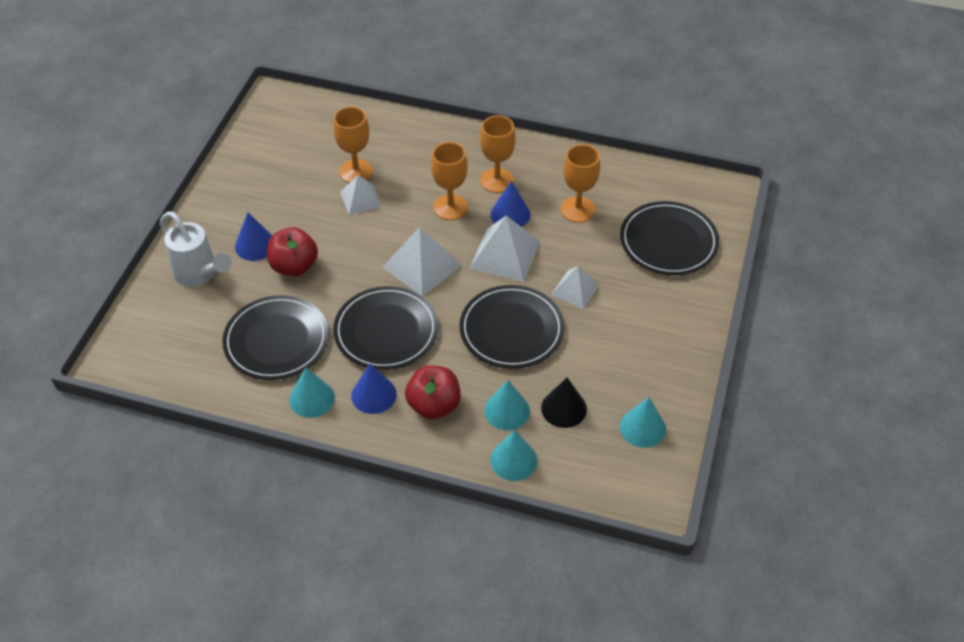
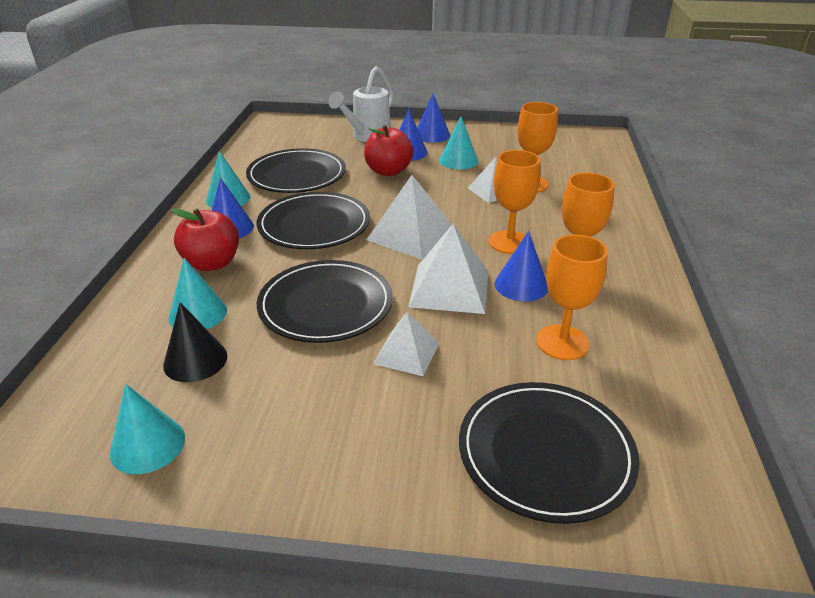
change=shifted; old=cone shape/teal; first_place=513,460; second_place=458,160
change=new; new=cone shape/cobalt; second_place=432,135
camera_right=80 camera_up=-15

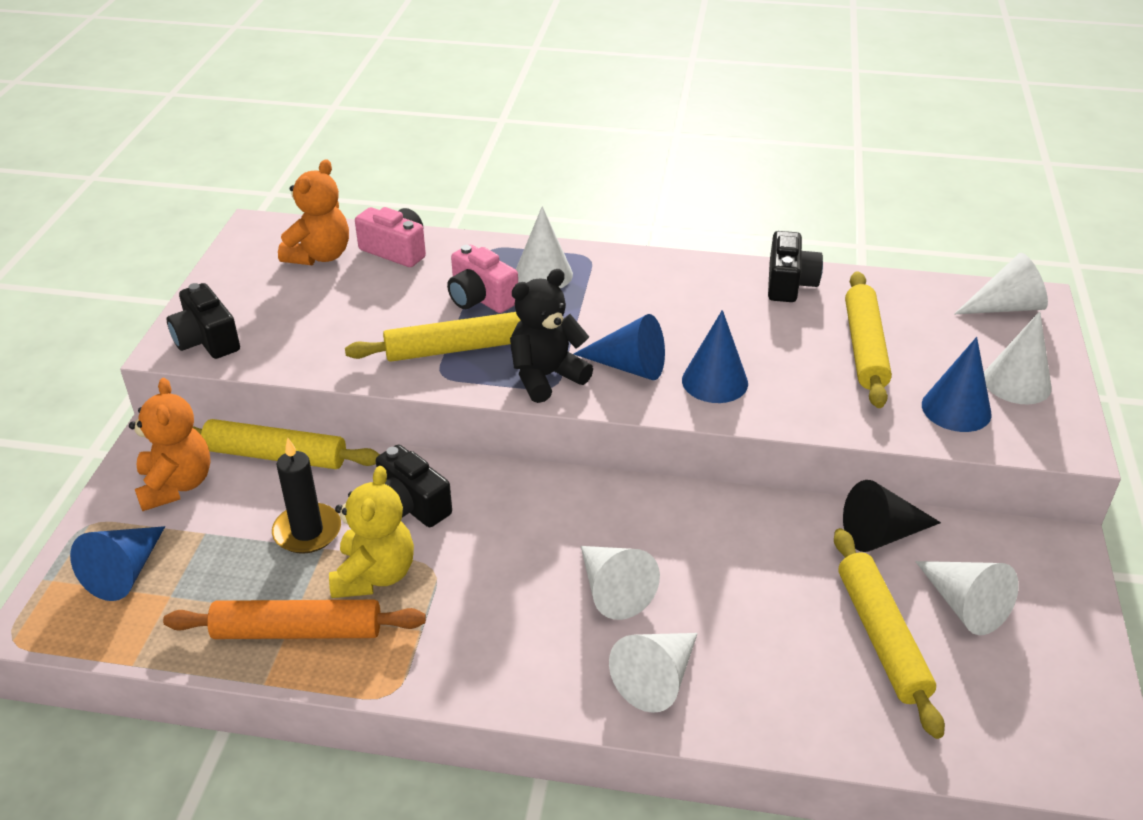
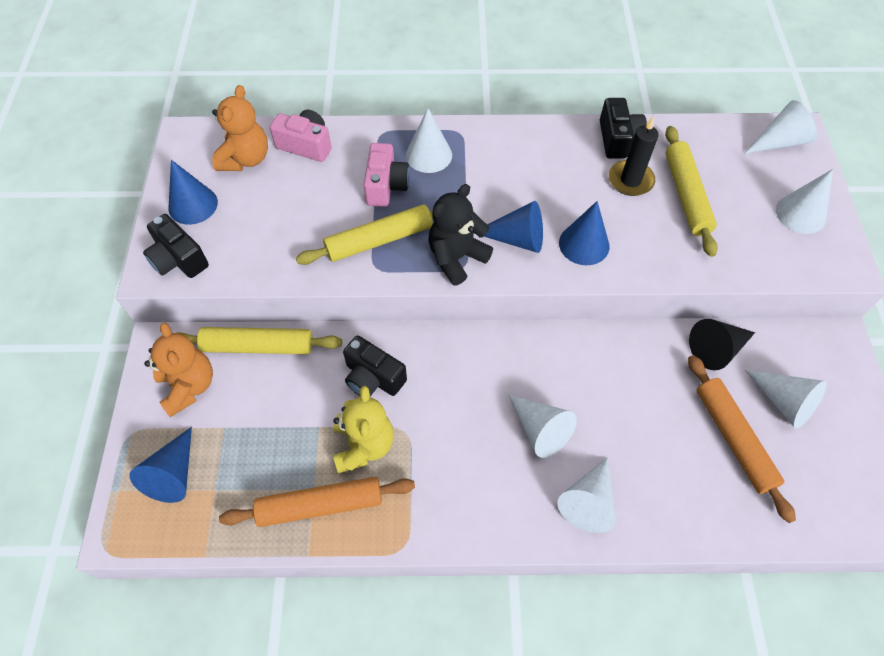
change=shifted; old=candle/ebony; first_place=307,531; second_place=630,180
change=rotated; old=camera/rosy; first_place=480,298; second_place=386,186; degrees=-120
change=repainted; old=dough roller/golden; new=dough roller/bright orange; first_place=881,637; second_place=733,439
change=shifted; old=cone shape/cobalt; first_place=956,409; second_place=193,205
camera_right=-10 camera_up=20

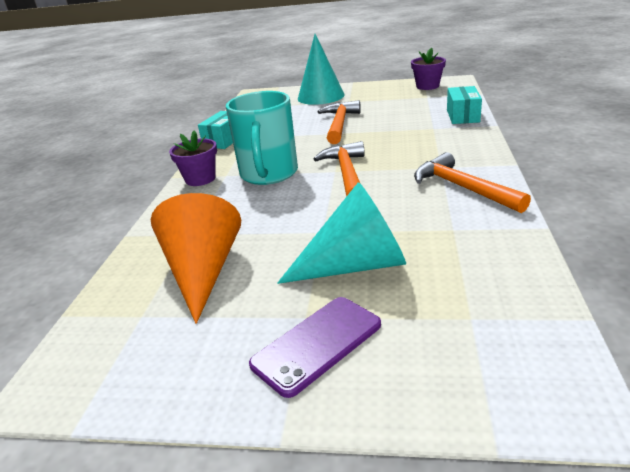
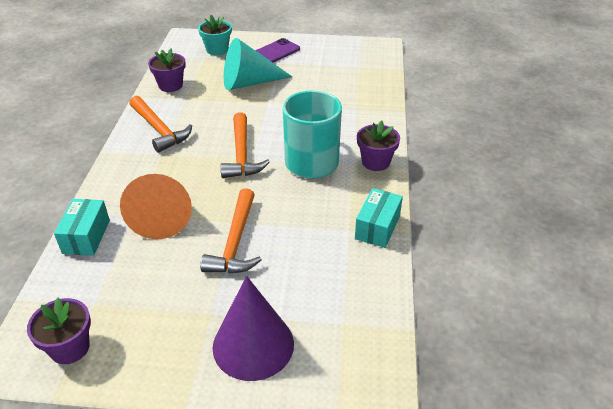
change=shifted; old=cone shape/bright orange; first_place=203,271; second_place=162,216
change=repainted; old=cone shape/teal; new=cone shape/royal purple; first_place=321,96; second_place=253,345
change=new; new=potted plant/royal purple; second_place=170,85
change=new; new=potted plant/teal; second_place=217,50
camera_right=175 camera_up=10

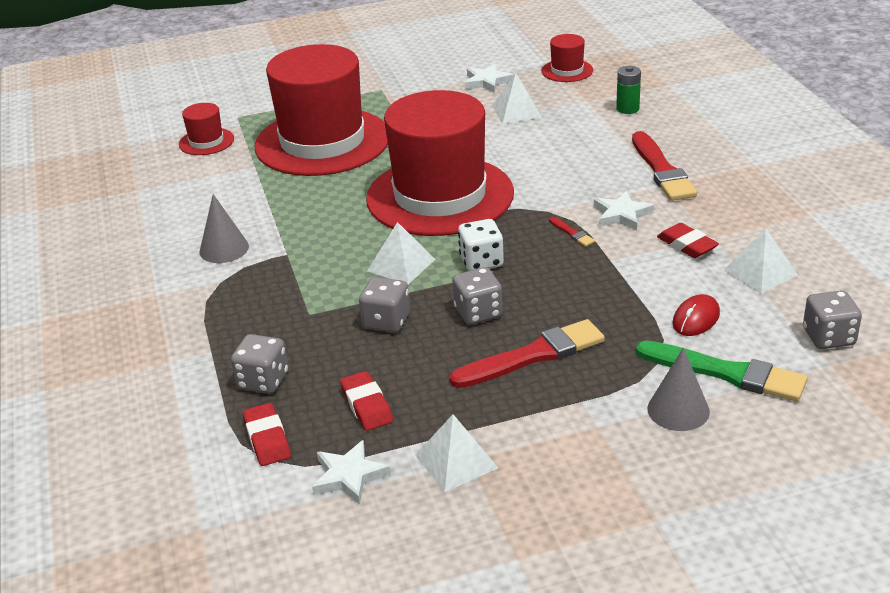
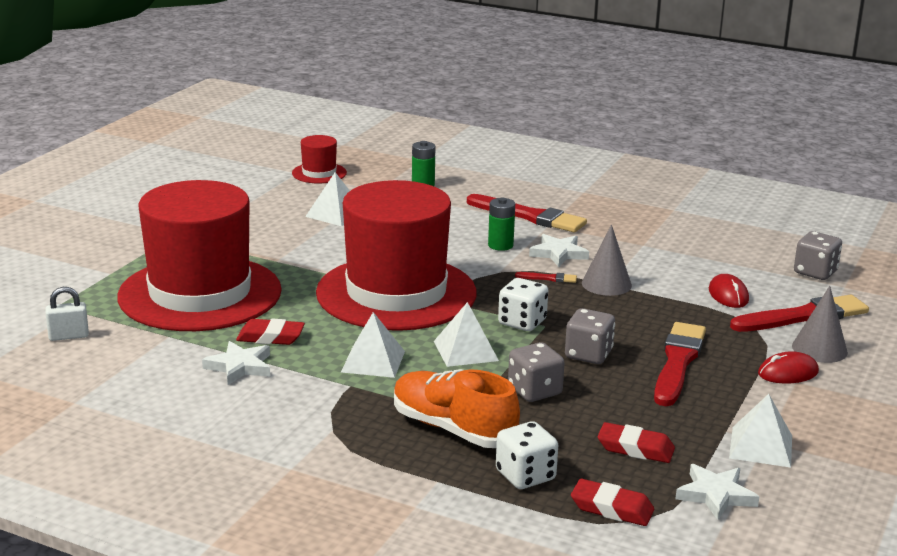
change=swapped; old=hat/red; new=lock/pure white; first_place=206,142; second_place=68,336
change=shifted; old=cone shape/grey; first_place=224,249; second_place=606,284
change=repainted; old=game die/grey; new=game die/pure white; first_place=263,381; second_place=525,476
change=shifted; old=star shape/pure white; first_place=487,82; second_place=240,367
change=repainted; old=brush/leaf-green; new=brush/red; first_place=726,373; second_place=803,316
change=shifted; old=gum eraser/red; first_place=687,245; second_place=270,337
change=shifted; old=pyramid shape/pure white; first_place=760,272; second_place=373,361
change=new; new=lace-up shoe/bright orange; second_place=453,429
change=new; new=power cell/leaf-green; second_place=500,245
change=new; new=PC mouse/red; second_place=788,373
camera_right=-50 camera_up=-10

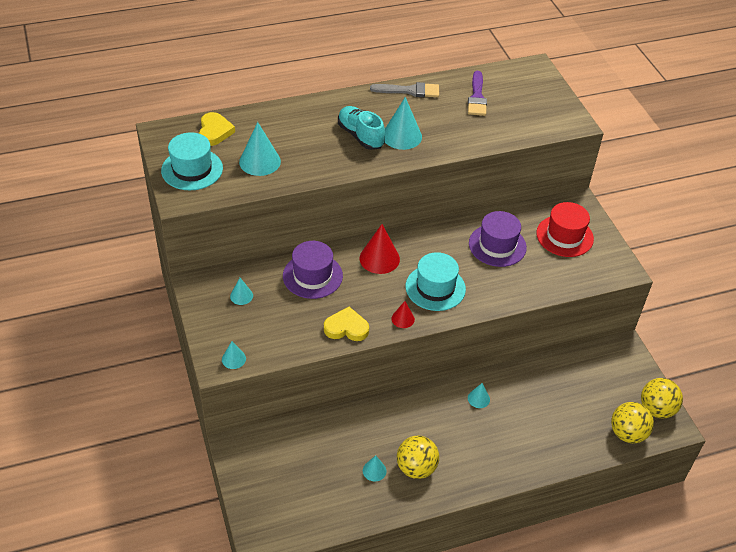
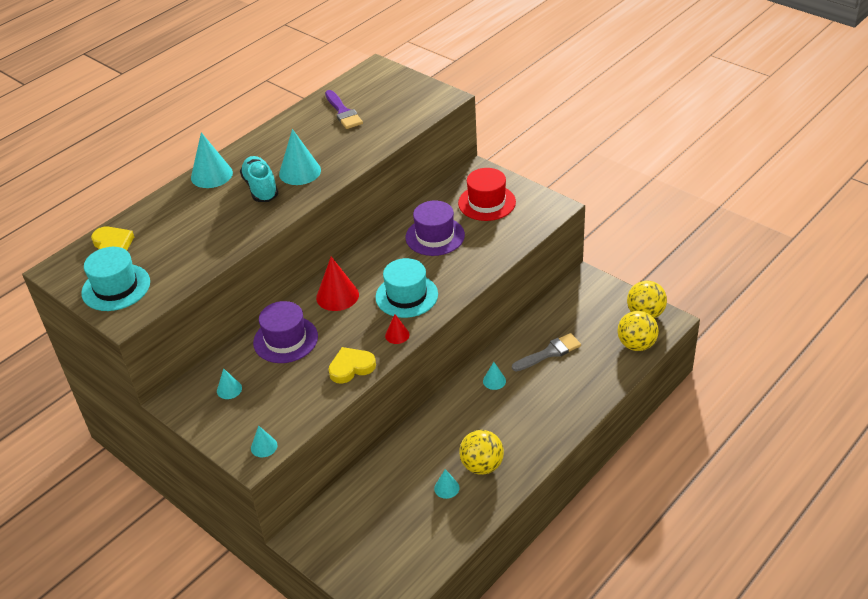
change=shifted; old=cone shape/teal; first_place=260,161; second_place=211,175
change=rotated; old=lace-up shoe/teal; first_place=360,136; second_place=261,188; degrees=45
change=shifted; old=brush/grey; first_place=409,91; second_place=549,352
camera_right=-25 camera_up=-5

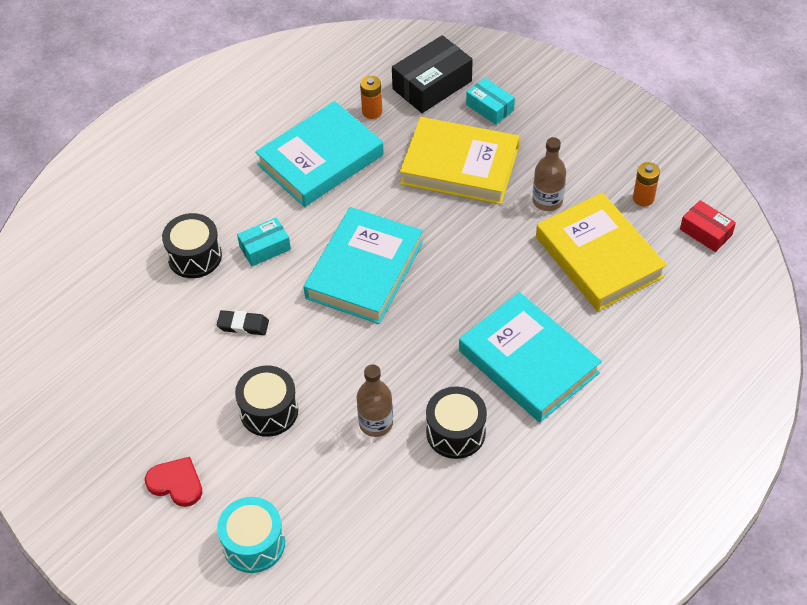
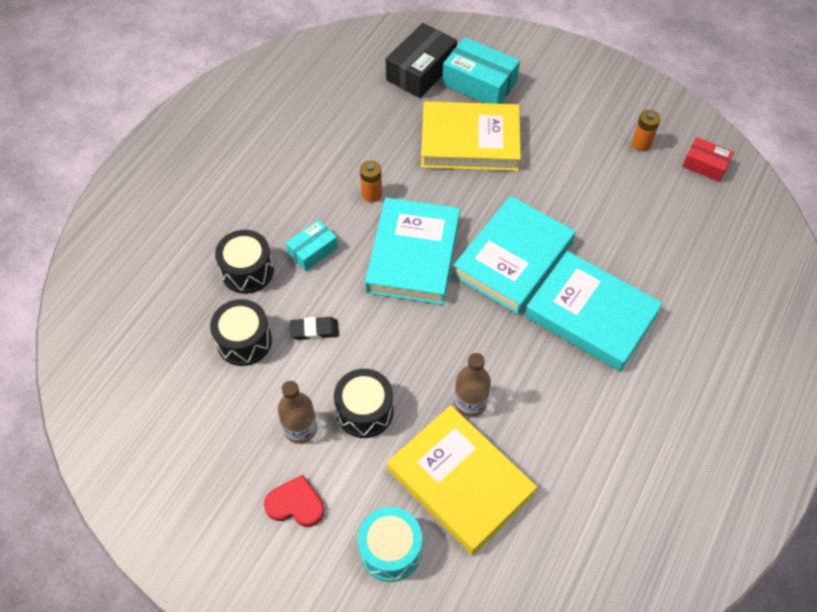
change=shifted; old=book/teal; first_place=320,159; second_place=513,259
change=shifted; old=power cell/bright orange; first_place=372,111; second_place=371,194
change=shifted; old=drum/ebony; first_place=455,432; second_place=244,341
change=scaled; old=parcel/teal; first_place=490,107; second_place=479,83; factor=1.69
change=shifted; old=drink bottle/brown; first_place=547,201; second_place=300,429
change=shifted; old=book/golden; first_place=599,257; second_place=460,482
camera_right=-15 camera_up=5

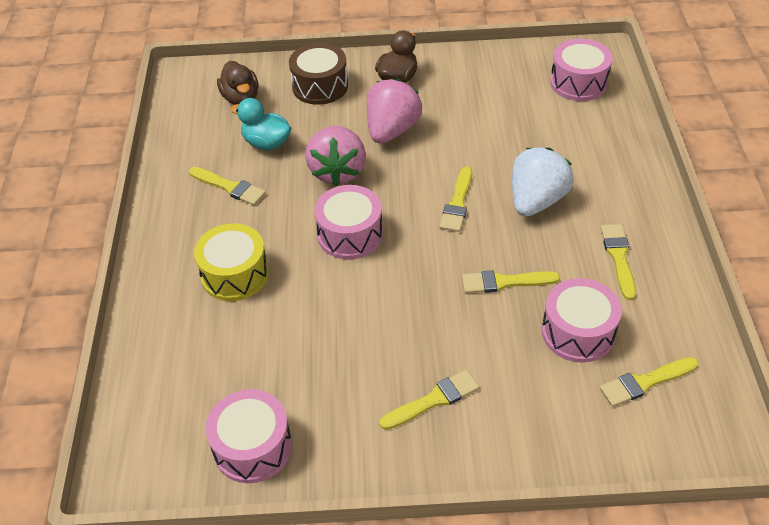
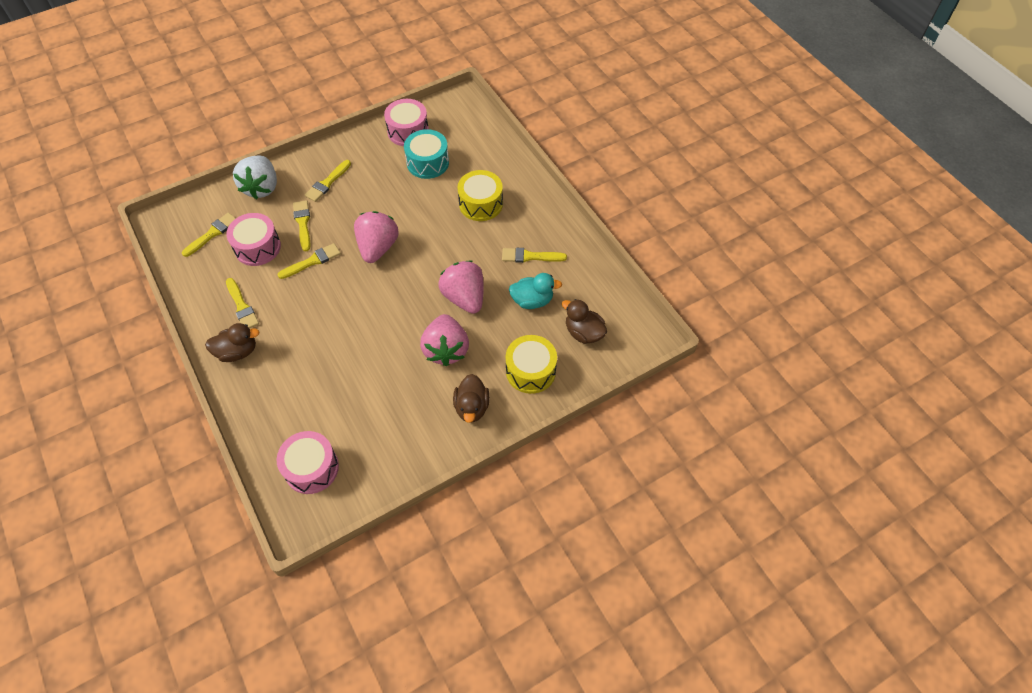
change=repainted; old=drum/brown; new=drum/golden; first_place=320,86; second_place=530,371
change=gone; old=drum/rosy; first_place=350,234
change=shifted; old=brush/golden; first_place=457,203; second_place=303,223
change=shifted; old=strawberry/pure white; first_place=536,201; second_place=262,187
change=new; new=toy duck/brown; second_place=237,352
change=new; new=strawberry/rosy; second_place=378,247
change=new; new=drum/teal; second_place=427,162
camera_right=150 camera_up=10

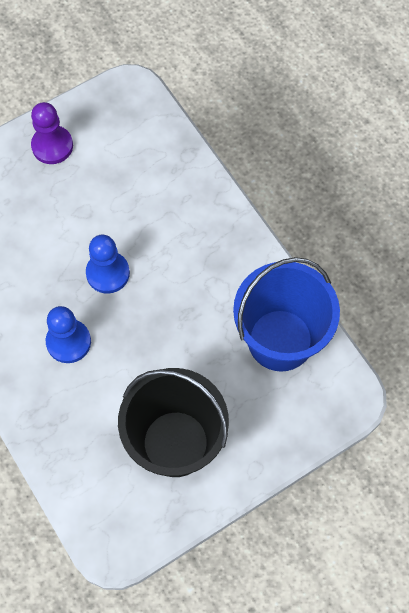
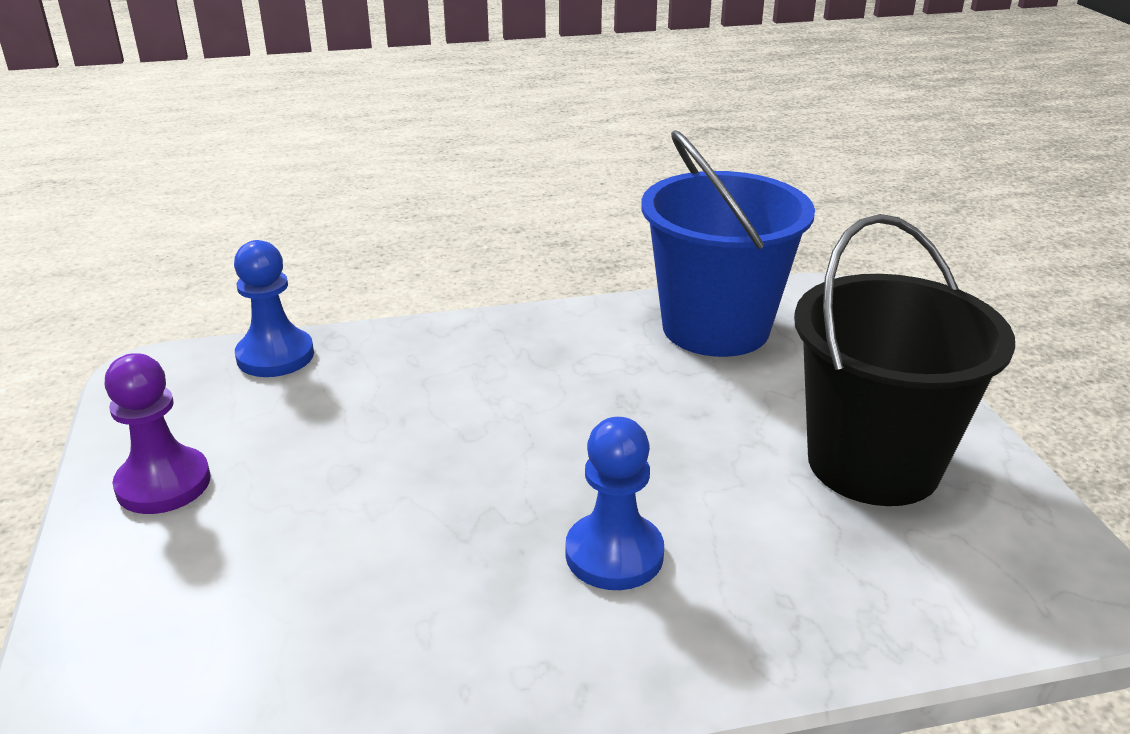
change=shifted; old=chess pawn/cobalt; first_place=108,273; second_place=275,356
camera_right=-70 camera_up=-35

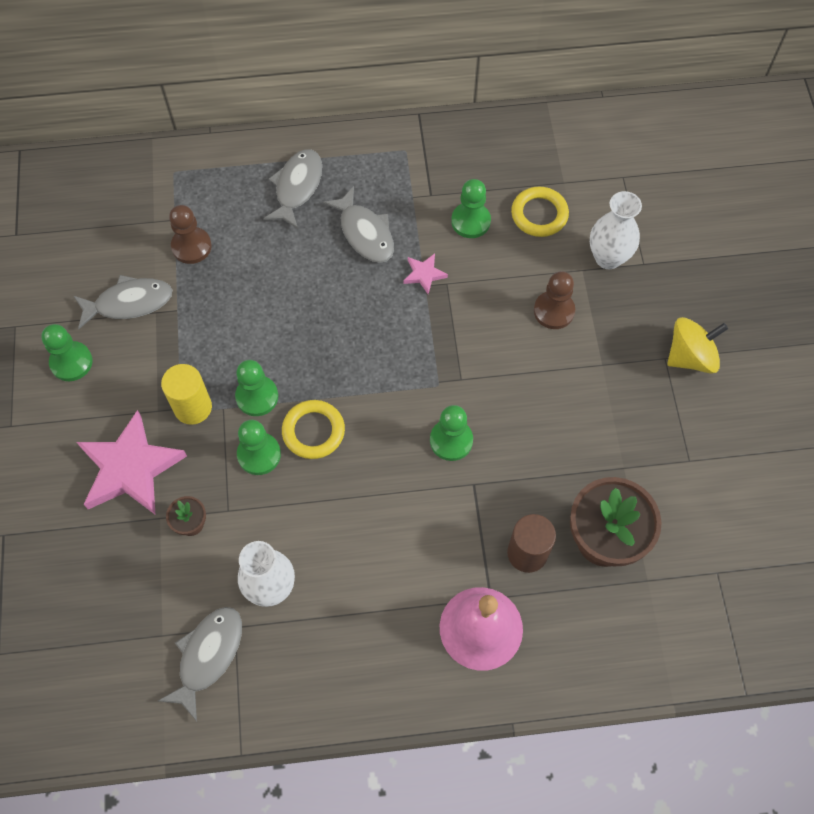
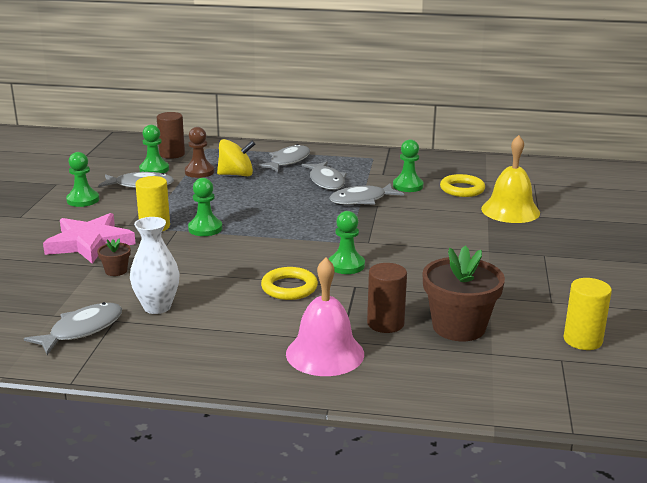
change=shifted; old=chess pawn/leaf-green; first_place=259,454; second_place=154,169
change=shifted; old=torus/golden; first_place=313,431; second_place=289,288
change=swapped; old=star shape/rosy; new=fish/grey; first_place=424,274; second_place=362,200
change=gone; old=chess pawn/brown; first_place=554,311
change=swapped; old=vase/pure white; new=bell/golden; first_place=608,258; second_place=510,210
change=shifted; old=spinning top/golden; first_place=690,357; second_place=236,174
change=new; new=cylinder shape/brown; second_place=172,154
change=new; new=cylinder shape/golden; second_place=582,340
camera_right=15 camera_up=-40

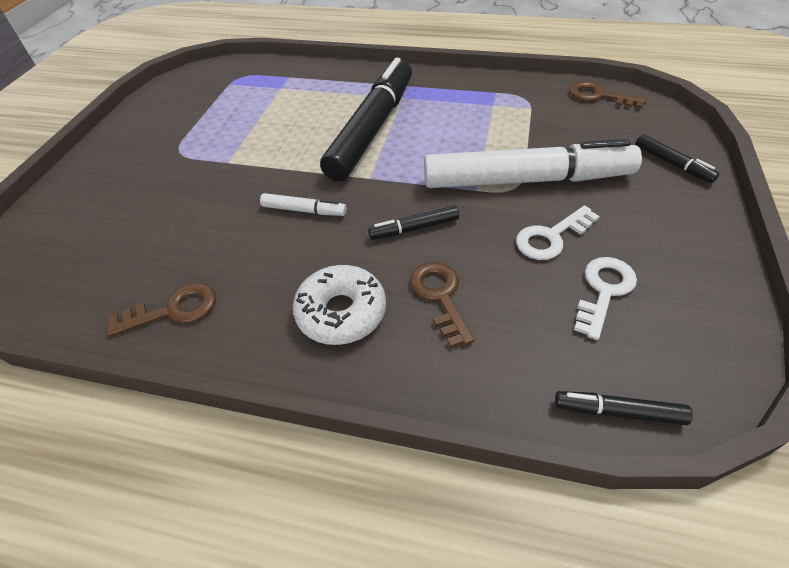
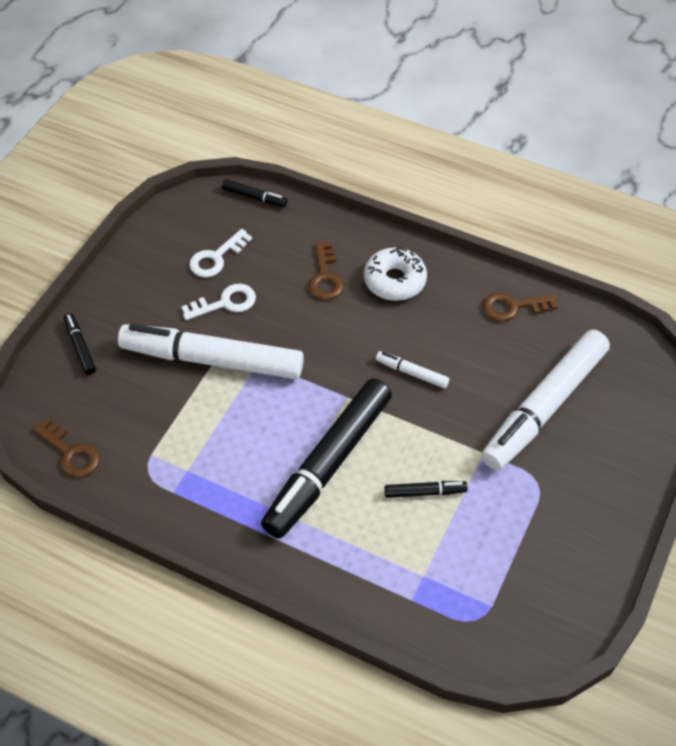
change=shifted; old=marker/ebony; first_place=414,228; second_place=425,492
change=new; new=marker/pure white; second_place=544,407
camera_right=-170 camera_up=5

